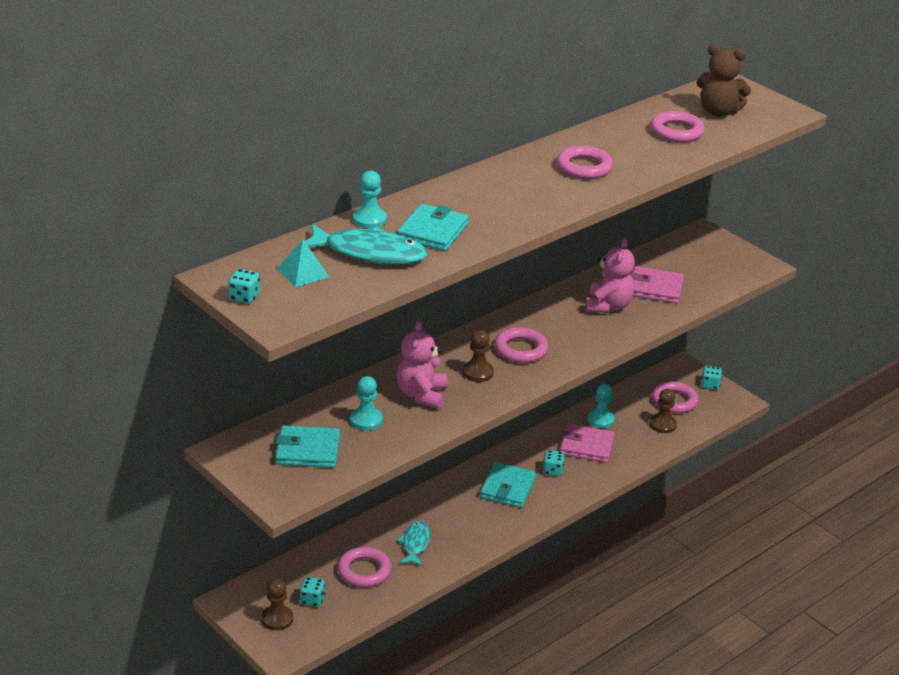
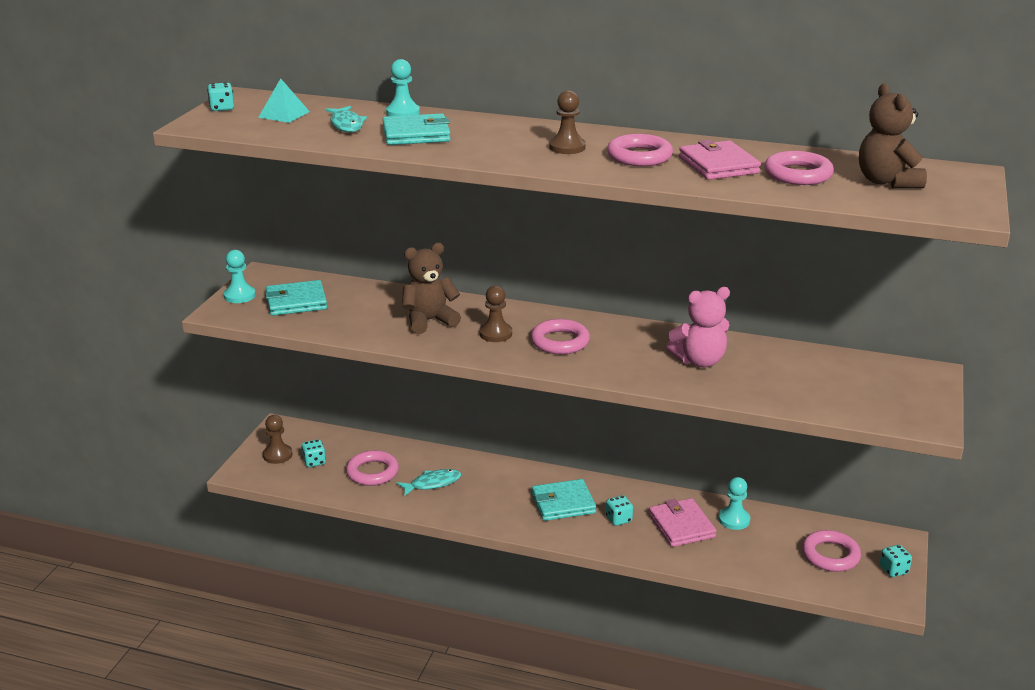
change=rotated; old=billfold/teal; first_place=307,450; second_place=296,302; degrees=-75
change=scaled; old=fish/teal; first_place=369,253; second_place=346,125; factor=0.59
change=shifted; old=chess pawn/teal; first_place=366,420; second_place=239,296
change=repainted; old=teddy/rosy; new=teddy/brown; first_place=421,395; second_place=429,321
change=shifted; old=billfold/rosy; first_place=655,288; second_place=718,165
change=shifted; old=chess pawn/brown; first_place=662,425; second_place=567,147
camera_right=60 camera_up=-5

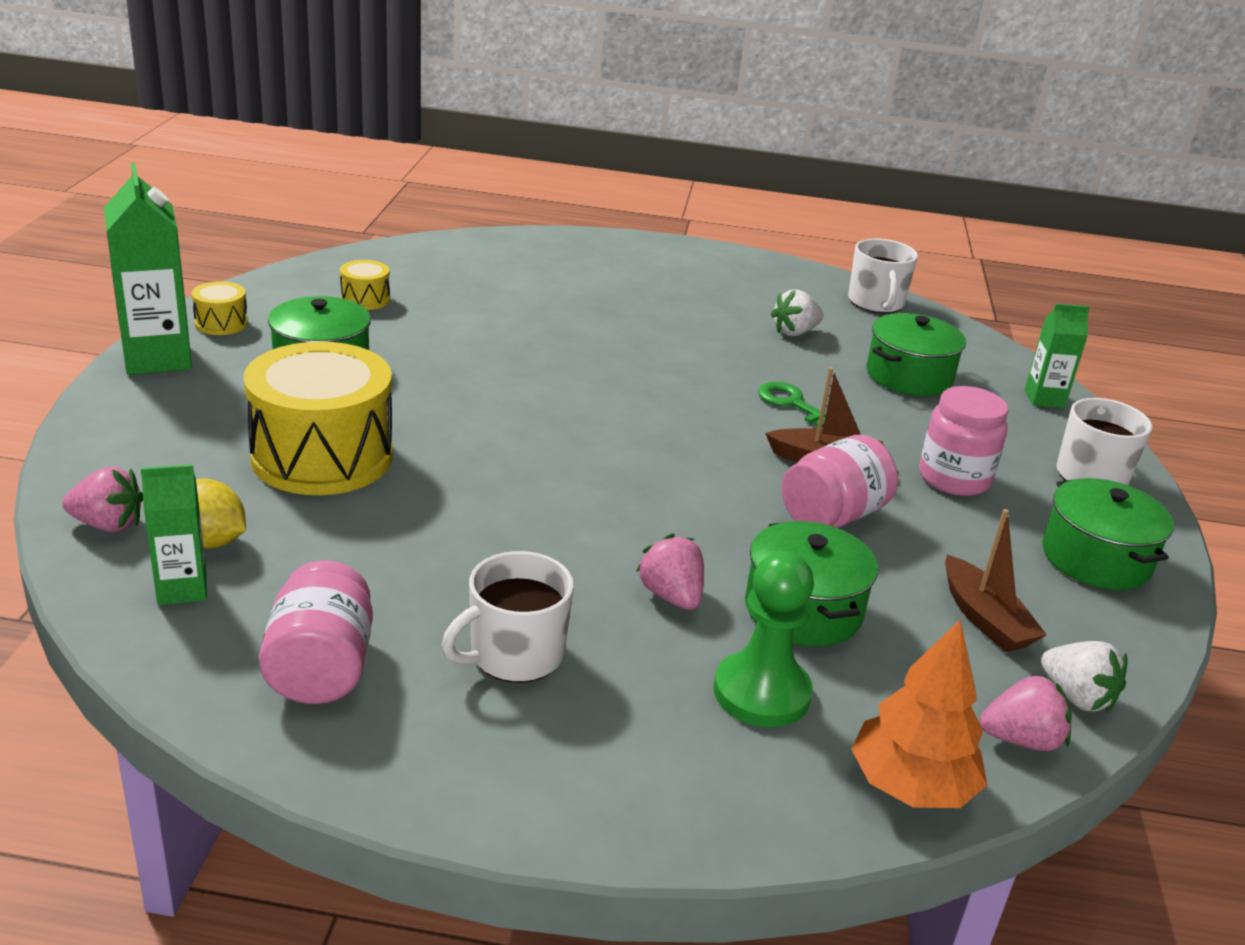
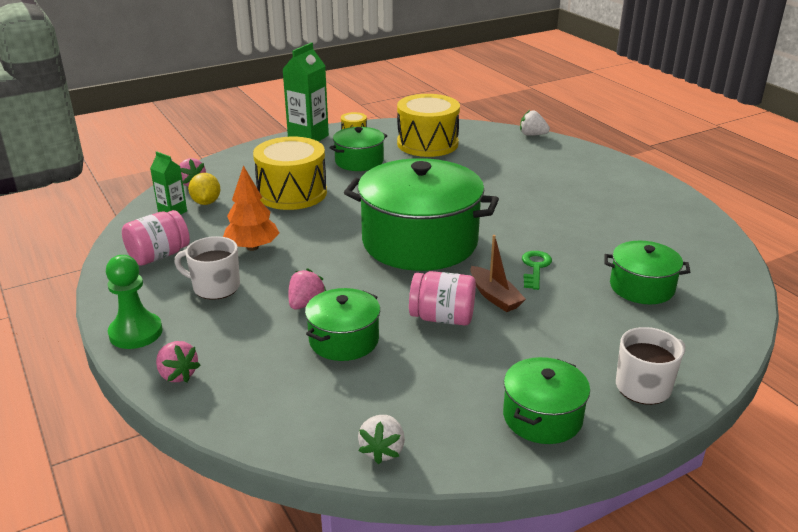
change=scaled; old=drum/golden; first_place=365,299; second_place=427,144; factor=2.31
change=shifted; old=chess pawn/leaf-green; first_place=761,693; second_place=136,333
change=shifted; old=strawberry/pure white; first_place=795,332; second_place=532,135
change=gone; old=coffee mug/pure white; first_place=876,303
change=shifted; old=tree/bright orange; first_place=910,787; second_place=252,247
change=gone; old=jam jar/rosy; first_place=954,478
change=gone; old=boat/brown; first_place=985,619
change=shifted; old=strawberry/rosy; first_place=1021,740; second_place=177,375
change=gone; old=juice carton/leaf-green; first_place=1044,399
change=new; new=cooking pot/leaf-green; second_place=419,242
camera_right=55 camera_up=0

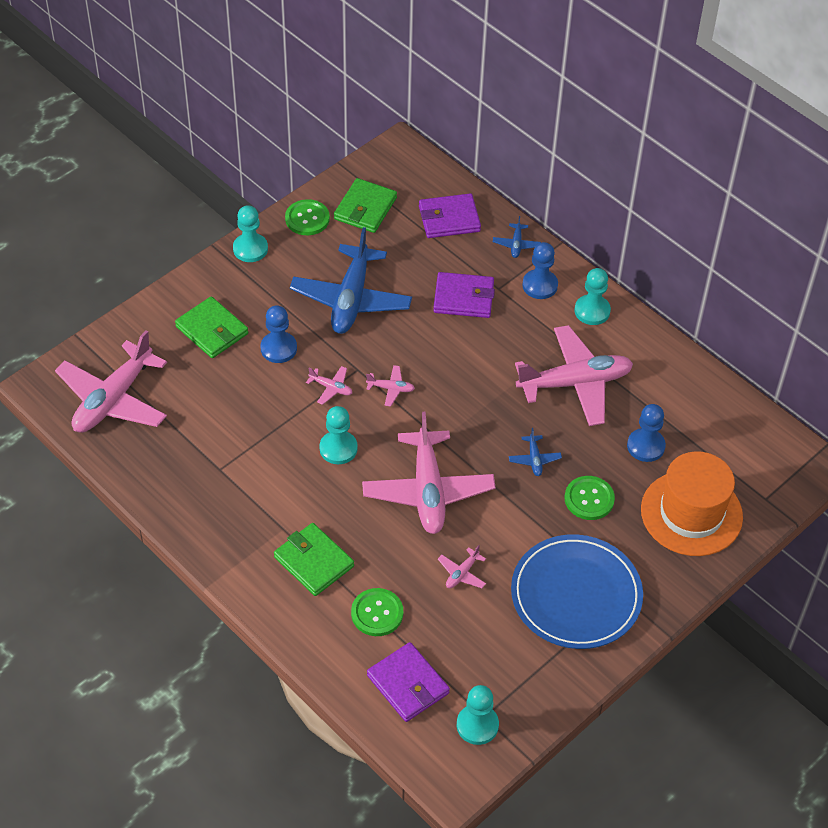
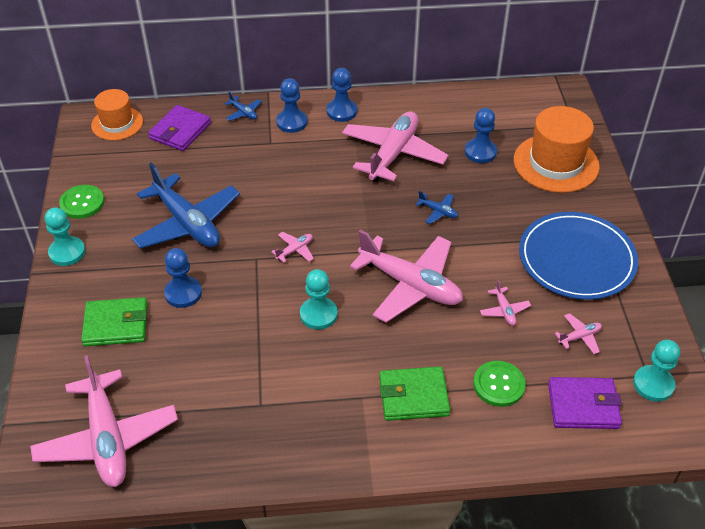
change=shifted; old=aeroplane/rosy; first_place=331,388; second_place=579,337
change=gone; old=billfold/leaf-green; first_place=365,208
change=gone; old=billfold/royal purple; first_place=463,298
change=gone; old=sewing button/leaf-green; first_place=589,499
change=repainted; old=chess pawn/teal; new=chess pawn/cobalt; first_place=592,311; second_place=341,111
change=new; new=hat/bright orange; second_place=117,123
camera_right=-50 camera_up=-5

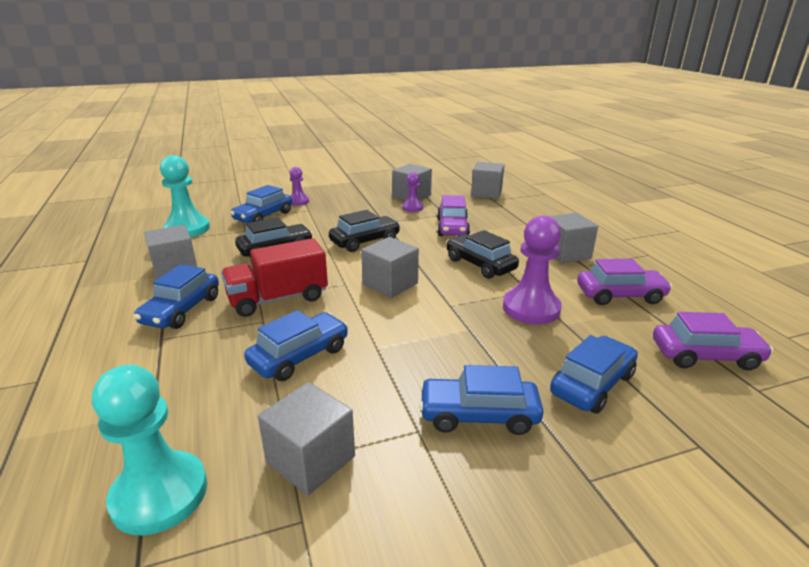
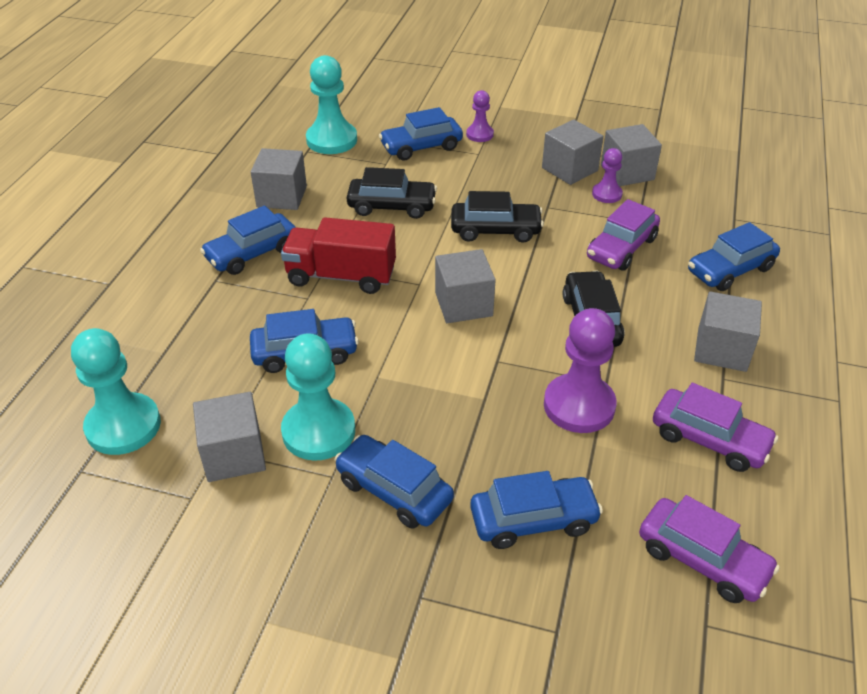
change=shifted; old=cube/grey; first_place=486,193; second_place=569,169
change=new; new=chess pawn/teal; second_place=318,431
change=new; new=car/cobalt; second_place=730,270
camera_right=35 camera_up=15

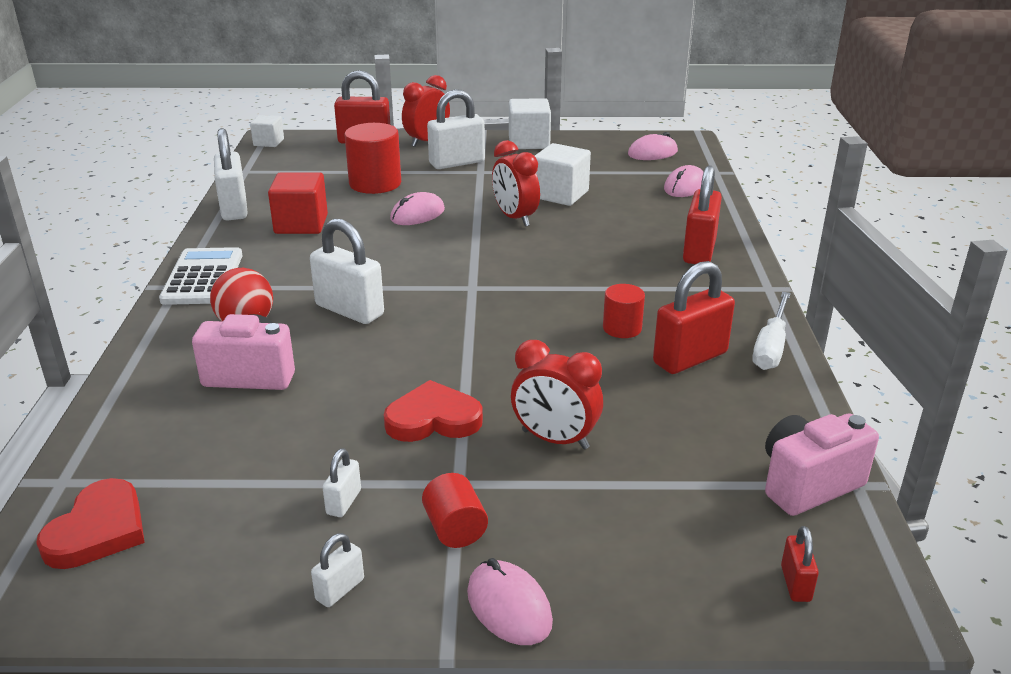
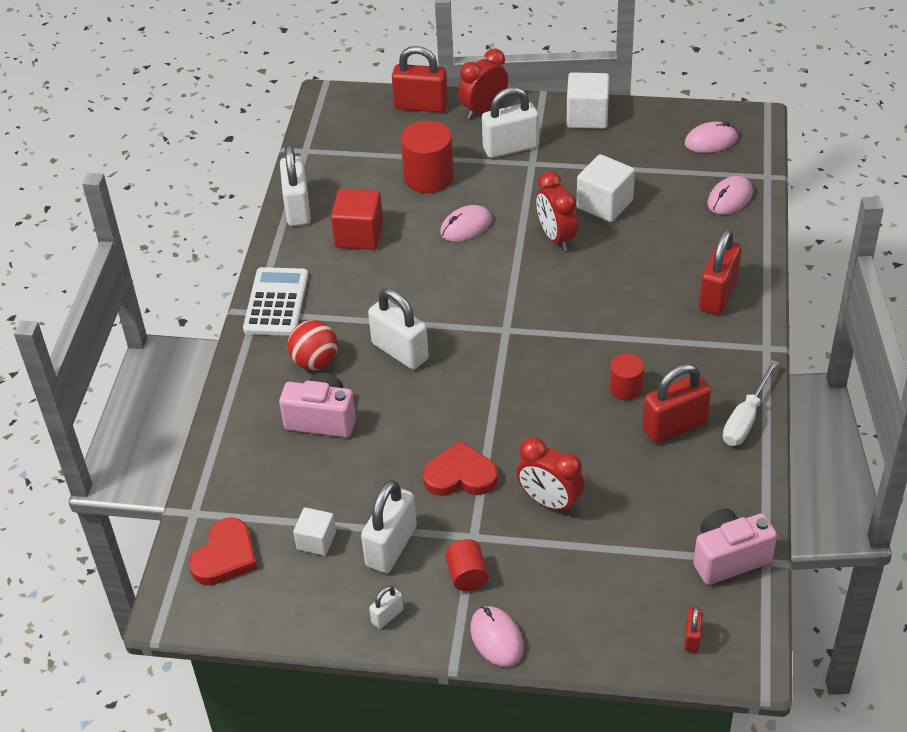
change=shifted; old=cube/pure white; first_place=268,142; second_place=316,541
change=scaled; old=lock/pure white; first_place=344,502; second_place=391,546; factor=2.05
camera_right=10 camera_up=15

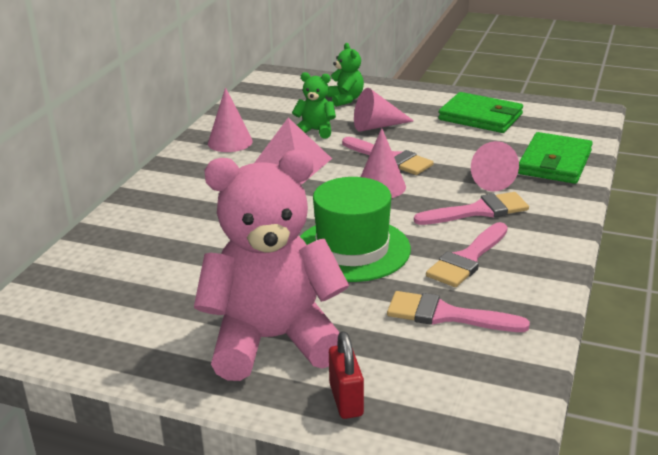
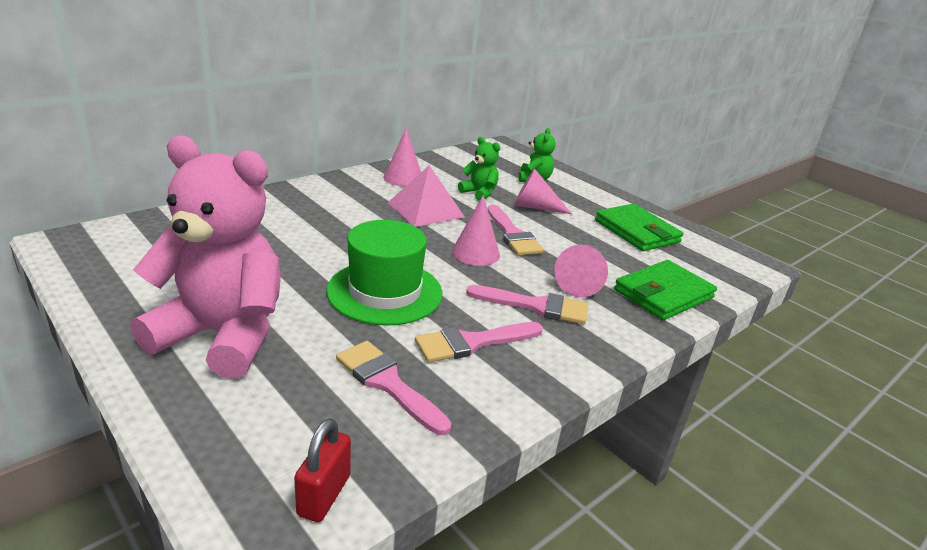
change=shifted; old=lock/red; first_place=346,400; second_place=324,495
camera_right=25 camera_up=0

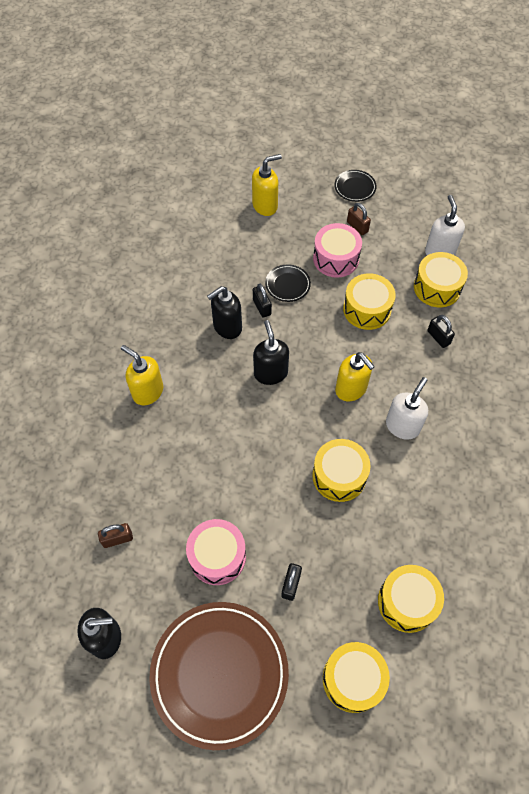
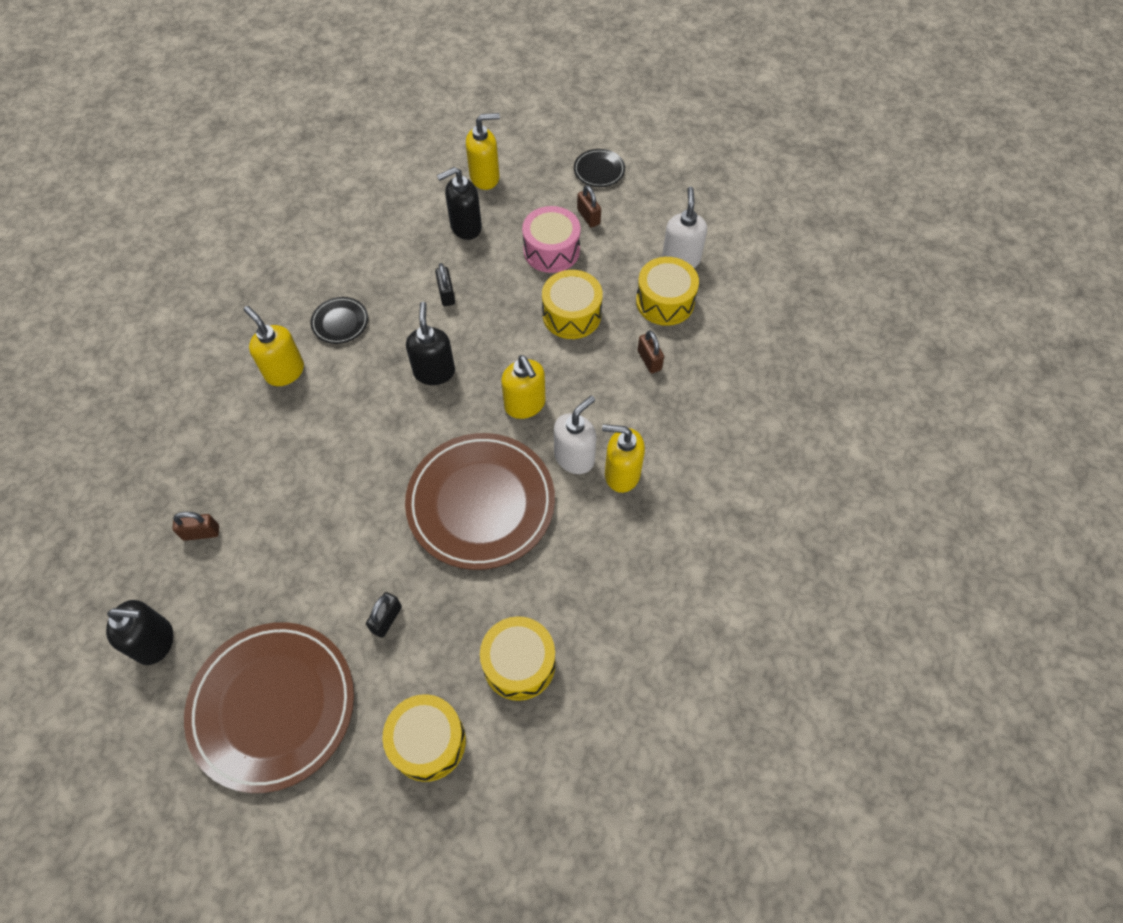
change=gone; old=drum/rosy; first_place=217,556
change=shifted; old=soap pump/ebony; first_place=227,327; second_place=465,227
change=shifted; old=plate/ebony; first_place=287,285; second_place=340,322
change=swapped; old=drum/golden; new=plate/brown; first_place=339,476; second_place=481,503
change=repainted; old=lock/ebony; new=lock/brown; first_place=438,337; second_place=649,360
change=new; new=soap pump/golden; second_place=621,474
camera_right=10 camera_up=0

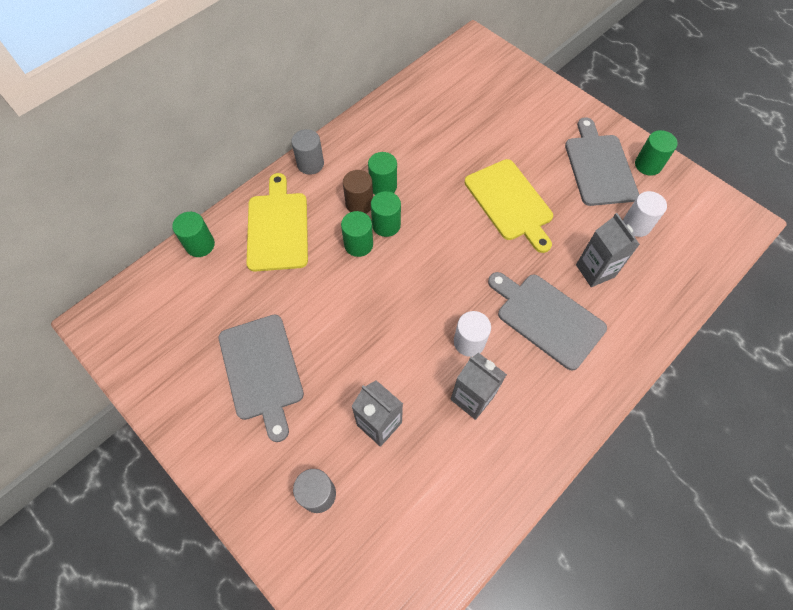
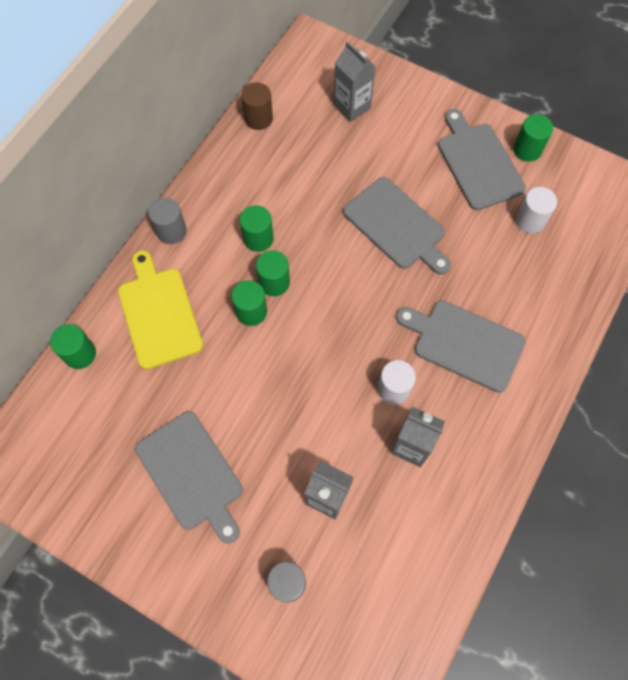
change=shifted; old=cylinder shape/brown; first_place=359,204; second_place=258,118
change=repainted; old=chopping board/golden; new=chopping board/grey; first_place=510,202; second_place=397,226
change=shifted; old=juice carton/grey; first_place=595,271; second_place=352,106
camera_right=-15 camera_up=5

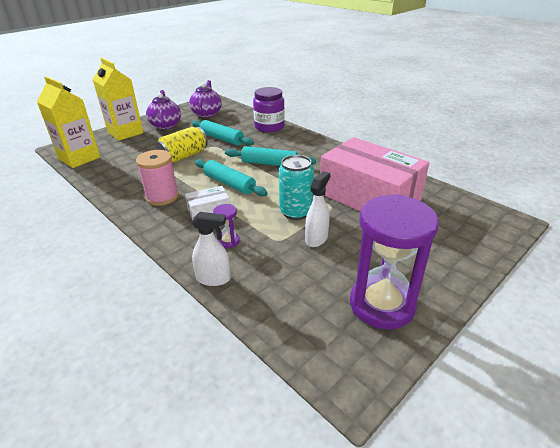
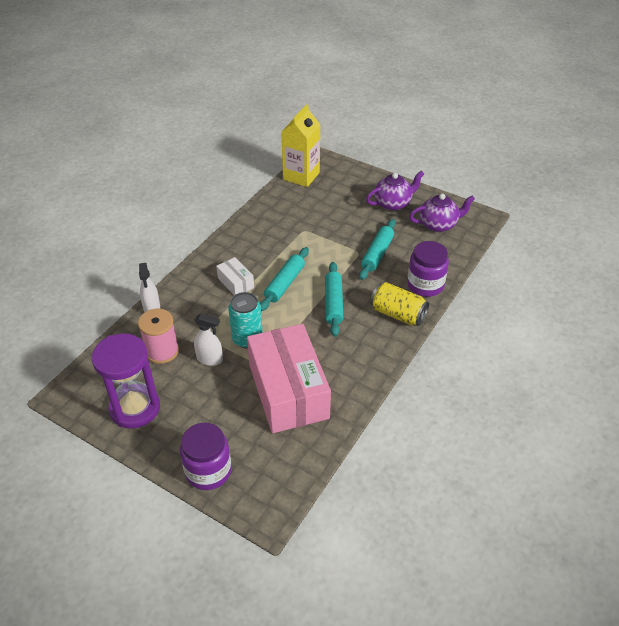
change=gone; old=juice carton/golden; first_place=125,133
change=shifted; old=reel of thread/rosy; first_place=162,197; second_place=162,351
change=shifted; old=soda can/golden; first_place=183,156; second_place=398,314
change=gone; old=sandglass/royal purple; first_place=228,241
change=rotated; old=parcel/rosy; first_place=369,197; second_place=288,391; degrees=-45
change=new; new=jam jar/royal purple; second_place=208,471
camera_right=75 camera_up=10

